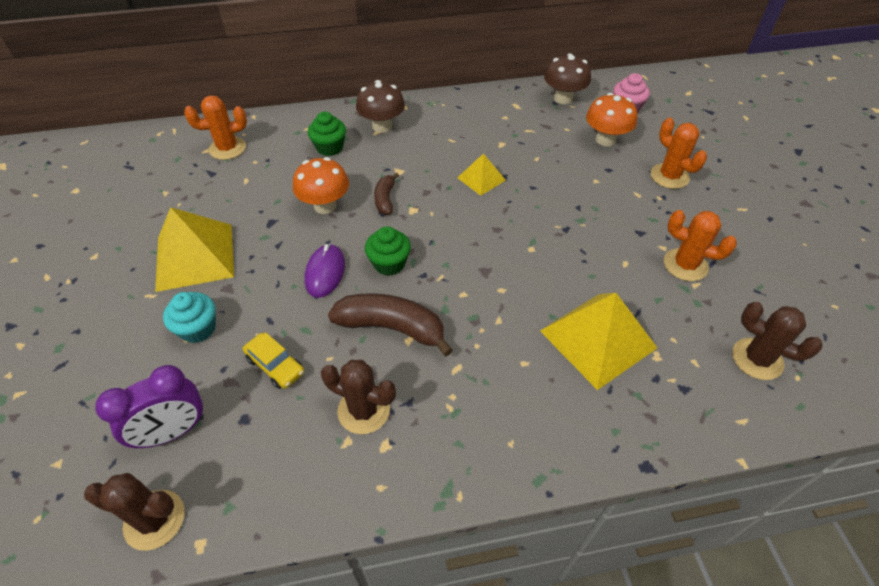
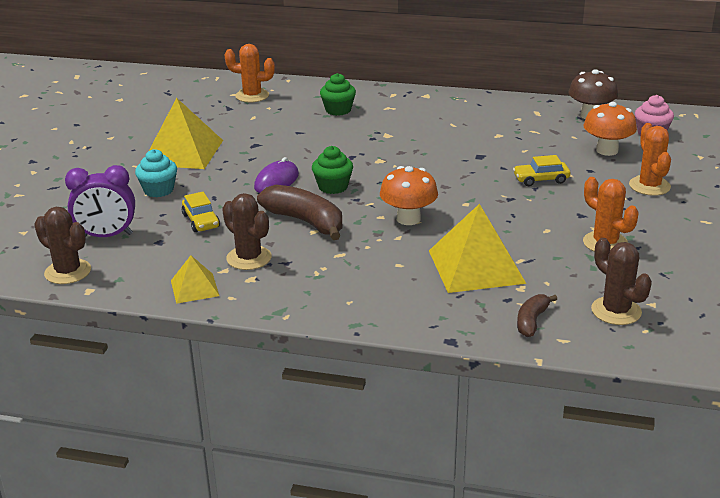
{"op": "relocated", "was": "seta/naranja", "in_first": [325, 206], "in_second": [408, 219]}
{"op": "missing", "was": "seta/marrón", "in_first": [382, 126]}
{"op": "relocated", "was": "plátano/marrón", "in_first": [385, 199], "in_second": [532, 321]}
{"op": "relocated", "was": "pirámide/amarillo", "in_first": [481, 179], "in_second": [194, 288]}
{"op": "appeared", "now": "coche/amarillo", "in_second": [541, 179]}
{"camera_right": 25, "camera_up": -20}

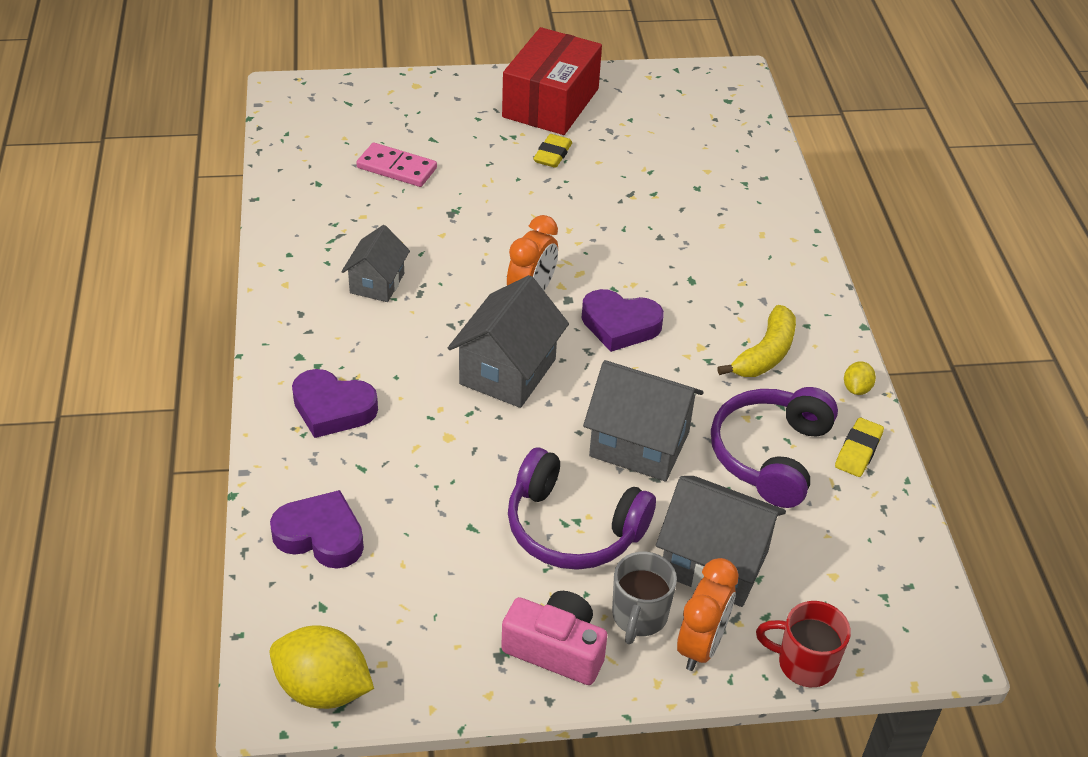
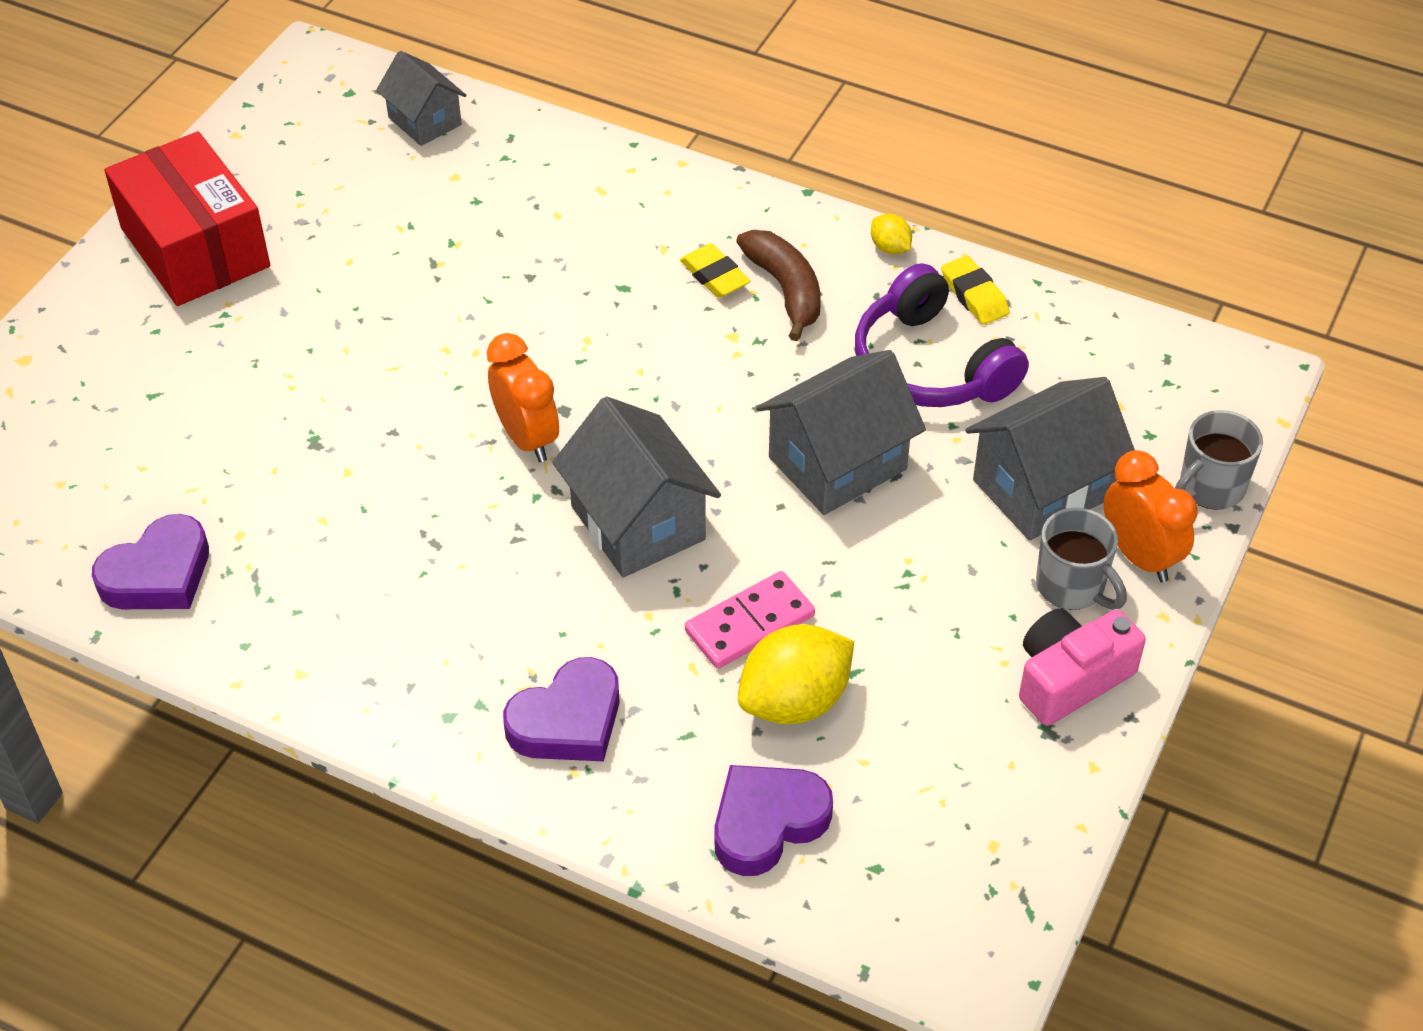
{"op": "relocated", "was": "limón/amarillo", "in_first": [323, 689], "in_second": [794, 701]}
{"op": "relocated", "was": "casa/gris", "in_first": [377, 283], "in_second": [425, 121]}
{"op": "relocated", "was": "ficha de dominó/rosa", "in_first": [397, 168], "in_second": [749, 623]}
{"op": "missing", "was": "auriculares/morado", "in_first": [573, 528]}
{"op": "relocated", "was": "goma de borrar/amarillo", "in_first": [552, 155], "in_second": [714, 276]}
{"op": "relocated", "was": "corazón/morado", "in_first": [620, 325], "in_second": [158, 574]}
{"op": "colour", "was": "plátano/amarillo", "now": "plátano/marrón", "in_first": [765, 354], "in_second": [786, 290]}
{"op": "colour", "was": "taza/rojo", "now": "taza/gris", "in_first": [804, 663], "in_second": [1210, 488]}
{"camera_right": -55, "camera_up": 5}

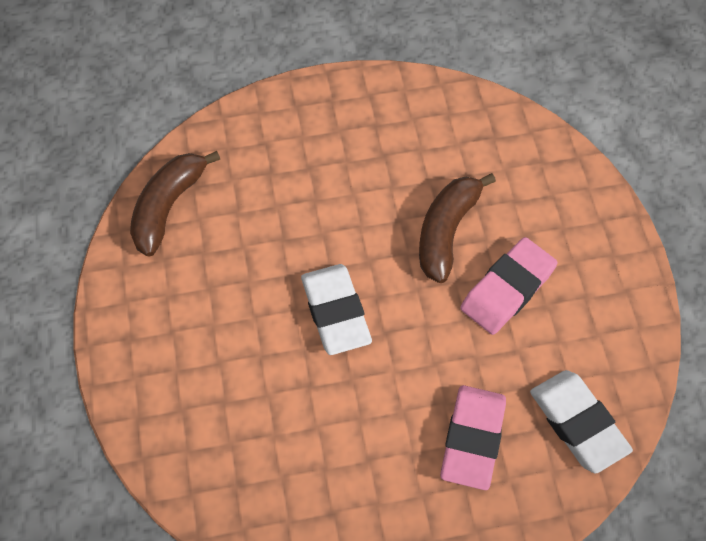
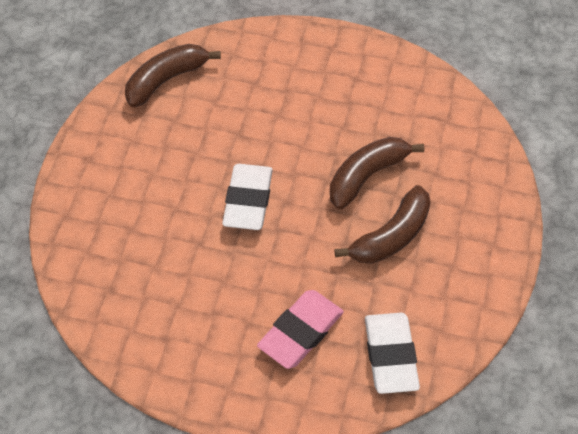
{"op": "exchanged", "was": "goma de borrar/rosa", "now": "plátano/marrón", "in_first": [507, 289], "in_second": [391, 236]}
{"camera_right": 25, "camera_up": -5}

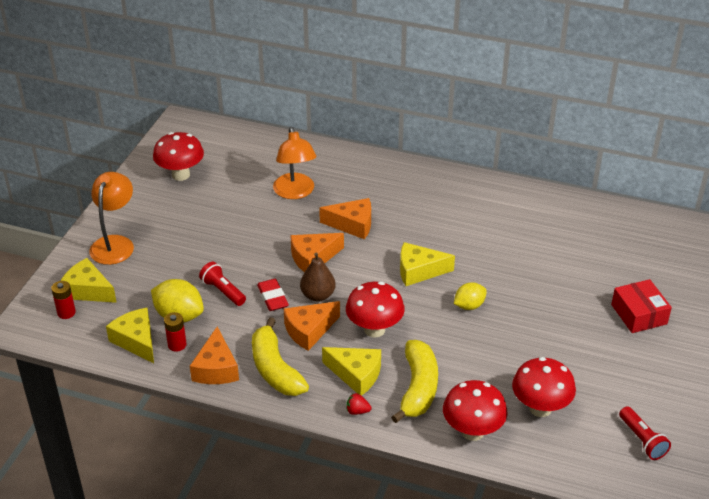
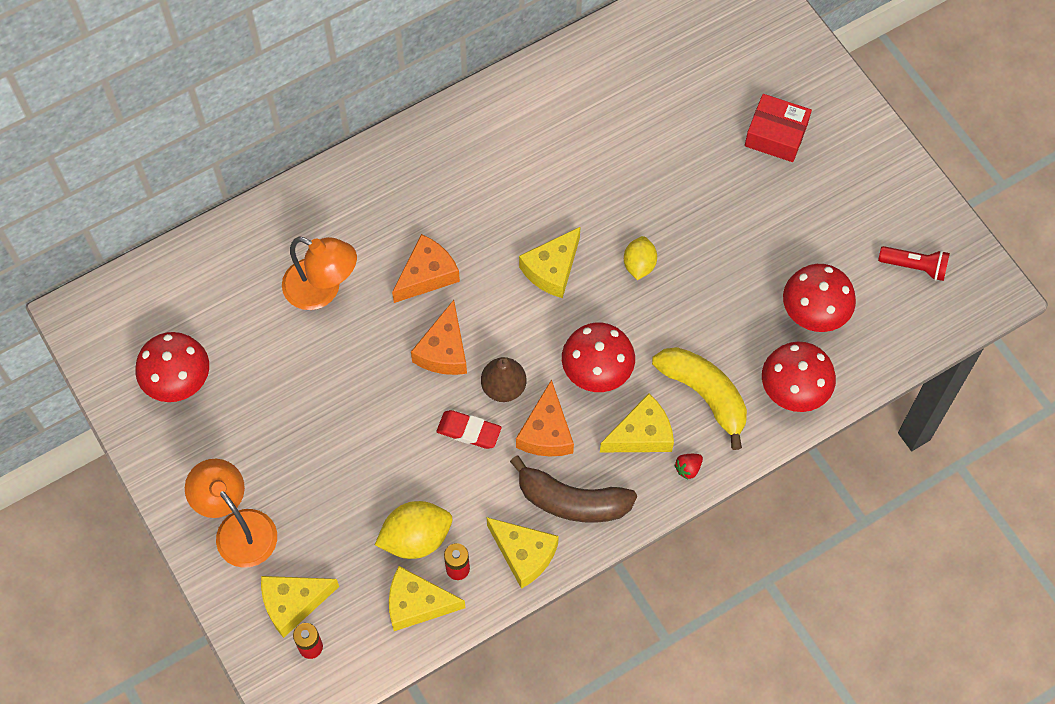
{"op": "colour", "was": "queso/naranja", "now": "queso/amarillo", "in_first": [216, 368], "in_second": [524, 554]}
{"op": "missing", "was": "lámpara de mano/rojo", "in_first": [223, 291]}
{"op": "colour", "was": "plátano/amarillo", "now": "plátano/marrón", "in_first": [275, 369], "in_second": [572, 501]}
{"camera_right": -50, "camera_up": 25}

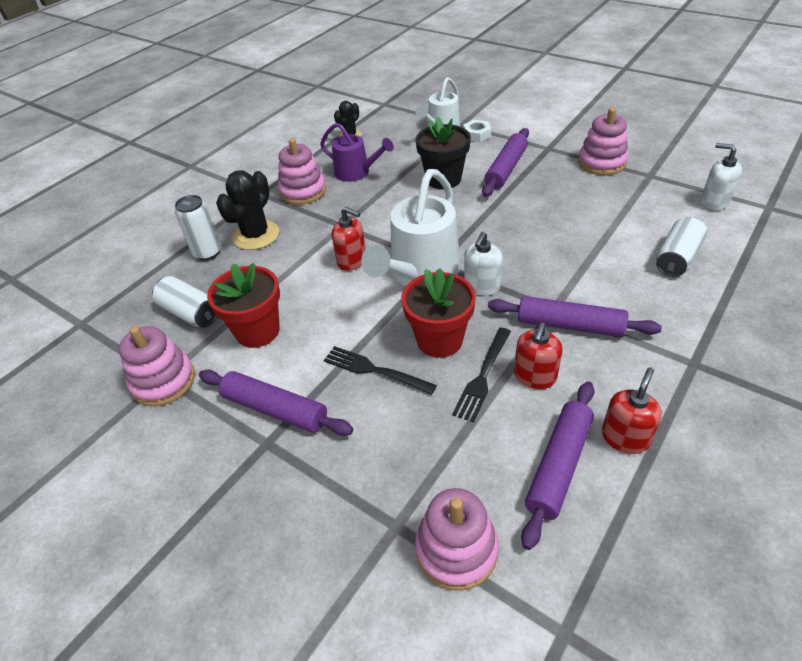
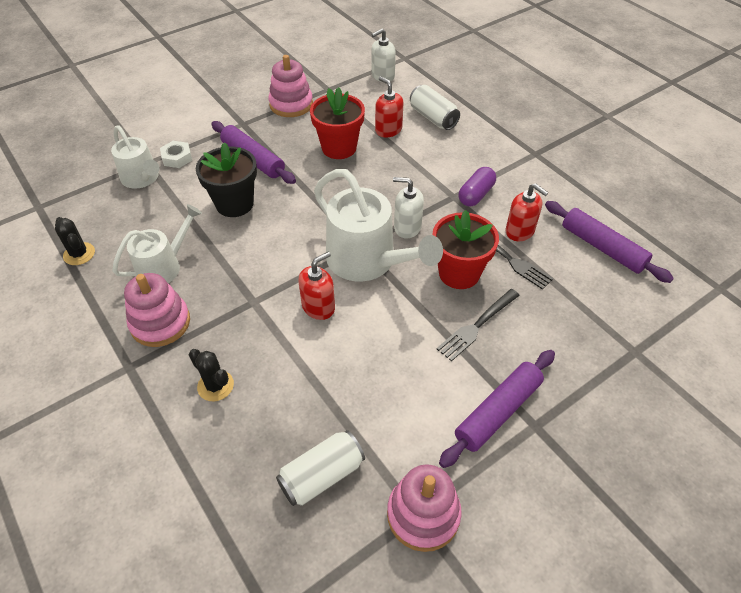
{"op": "missing", "was": "lata/blanco", "in_first": [207, 252]}
{"op": "relocated", "was": "maceta/rojo", "in_first": [257, 331], "in_second": [339, 148]}
{"op": "size", "was": "cactus/negro", "in_first": [256, 235], "in_second": [215, 386], "ratio": 0.6}
{"op": "colour", "was": "regadera/morado", "now": "regadera/blanco", "in_first": [357, 173], "in_second": [164, 266]}
{"op": "missing", "was": "juguete apilable/rosa", "in_first": [456, 549]}
{"op": "spun", "was": "dispensador de jabón/blanco", "in_first": [482, 286], "in_second": [407, 227], "clockwise": 150}
{"op": "exchanged", "was": "rodillo/morado", "now": "cápsula/morado", "in_first": [570, 325], "in_second": [476, 194]}
{"op": "relocated", "was": "dispensador de jabón/rojo", "in_first": [625, 437], "in_second": [388, 130]}
{"camera_right": -75, "camera_up": 5}

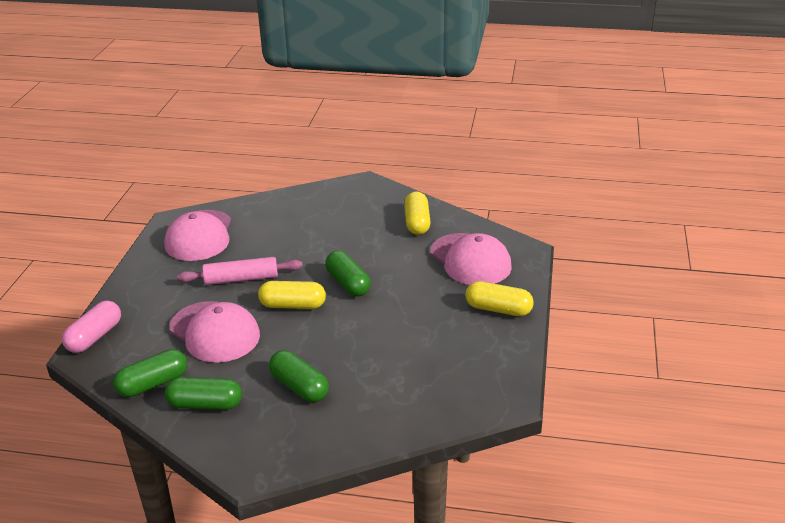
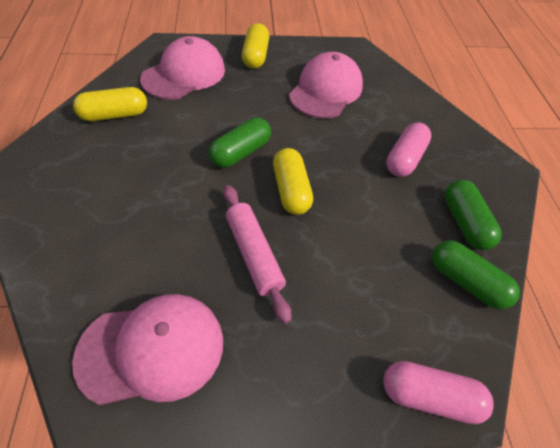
{"op": "relocated", "was": "gorra/rosa", "in_first": [214, 332], "in_second": [326, 90]}
{"op": "colour", "was": "cápsula/verde", "now": "cápsula/rosa", "in_first": [299, 387], "in_second": [404, 159]}
{"camera_right": -110, "camera_up": 20}

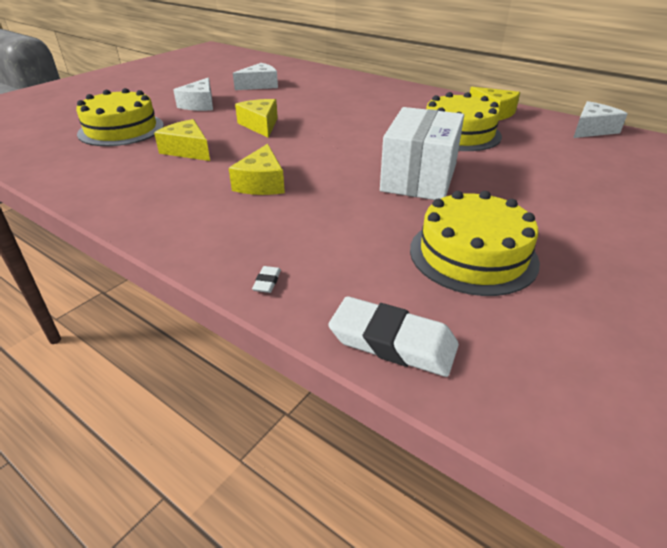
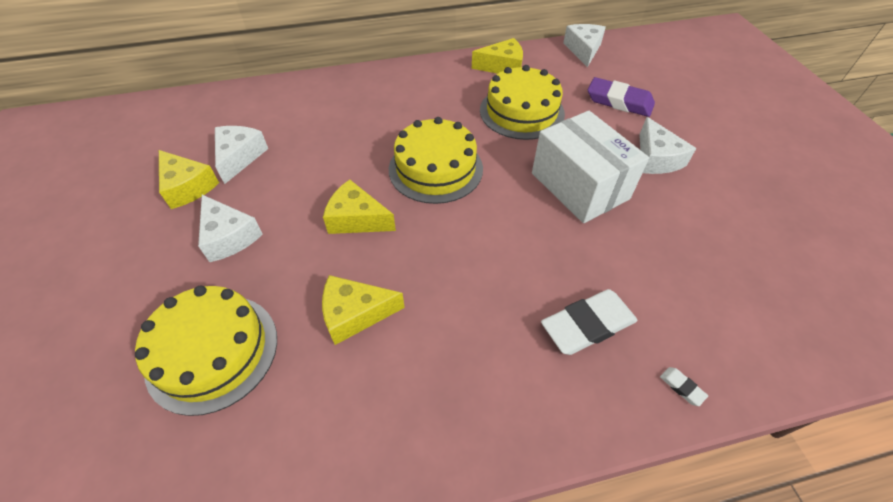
{"op": "relocated", "was": "queso/amarillo", "in_first": [262, 183], "in_second": [187, 187]}
{"op": "relocated", "was": "goma de borrar/blanco", "in_first": [392, 342], "in_second": [587, 325]}
{"op": "relocated", "was": "tarta/amarillo", "in_first": [473, 255], "in_second": [435, 168]}
{"op": "appeared", "now": "goma de borrar/morado", "in_second": [619, 101]}
{"op": "appeared", "now": "queso/blanco", "in_second": [656, 158]}
{"camera_right": -50, "camera_up": 15}

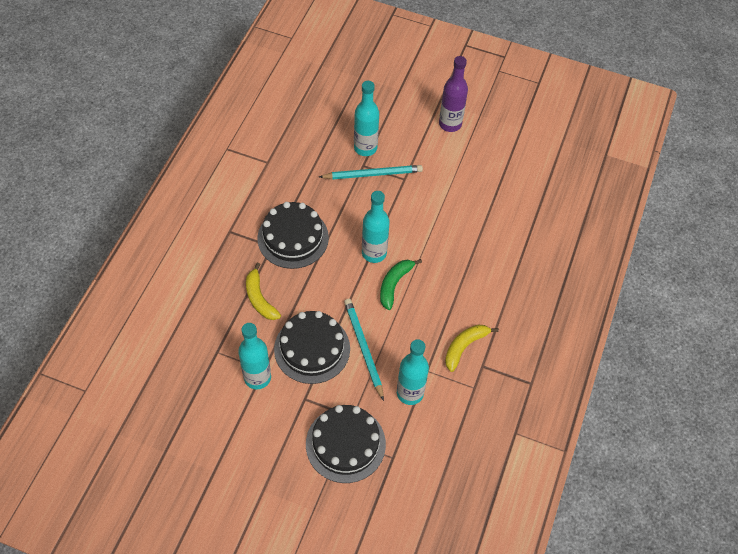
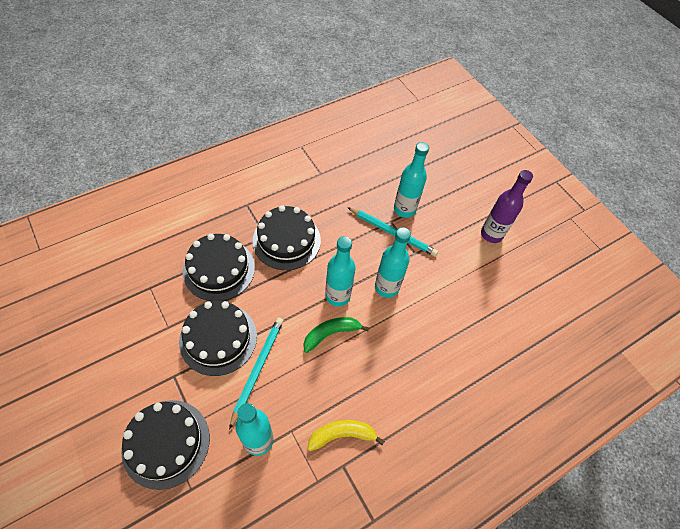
{"op": "relocated", "was": "botella/turquesa", "in_first": [257, 377], "in_second": [386, 287]}
{"op": "exchanged", "was": "plátano/amarillo", "now": "tarta/negro", "in_first": [259, 298], "in_second": [219, 269]}
{"camera_right": 35, "camera_up": 0}

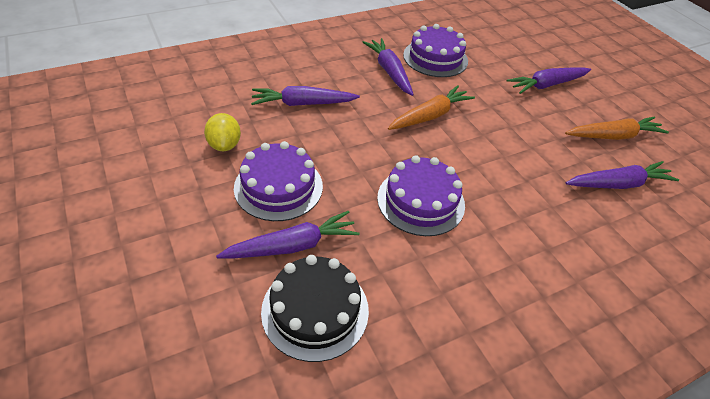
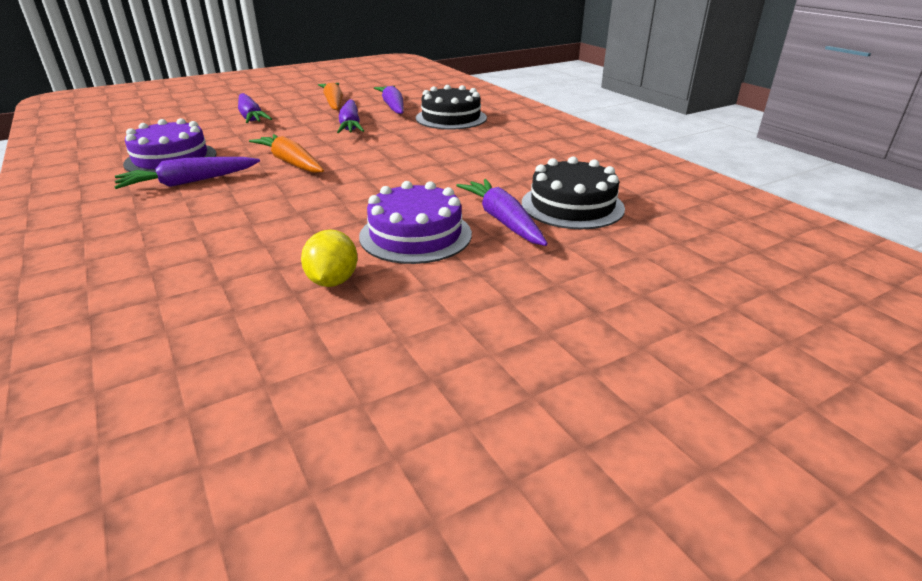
{"op": "spun", "was": "limón/amarillo", "in_first": [225, 145], "in_second": [332, 281], "clockwise": -75}
{"op": "relocated", "was": "zanahoria/morado", "in_first": [302, 104], "in_second": [350, 125]}
{"op": "missing", "was": "tarta/morado", "in_first": [420, 201]}
{"op": "appeared", "now": "tarta/negro", "in_second": [451, 118]}
{"camera_right": -90, "camera_up": -15}

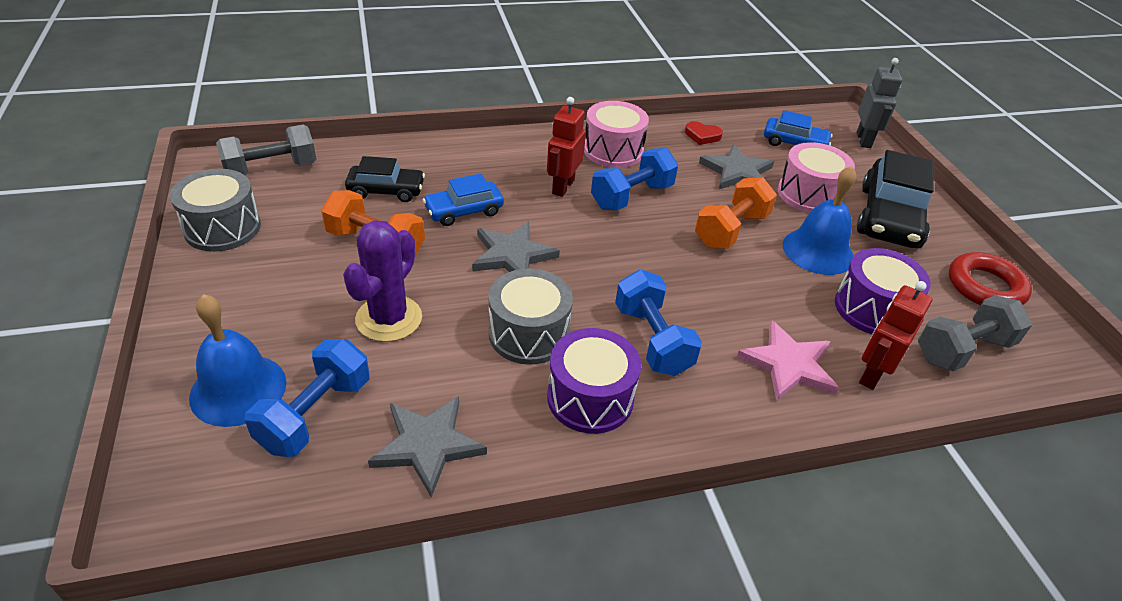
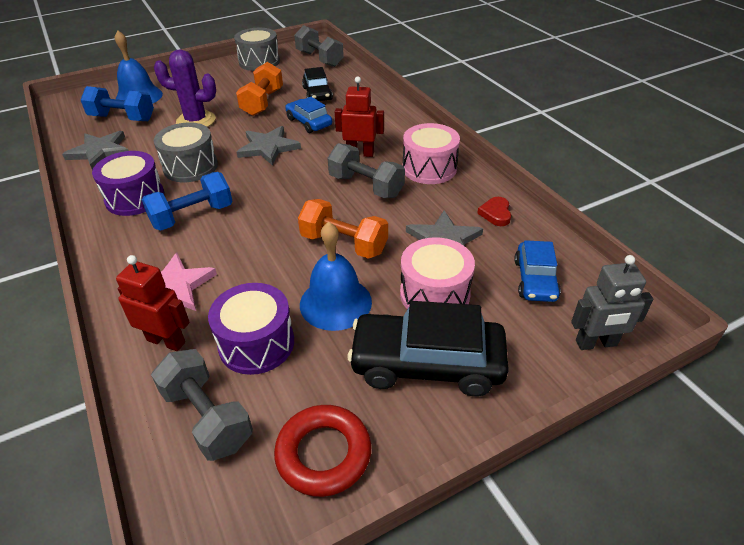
{"op": "colour", "was": "mancuerna/azul", "now": "mancuerna/gris", "in_first": [632, 196], "in_second": [366, 186]}
{"camera_right": 80, "camera_up": 0}

